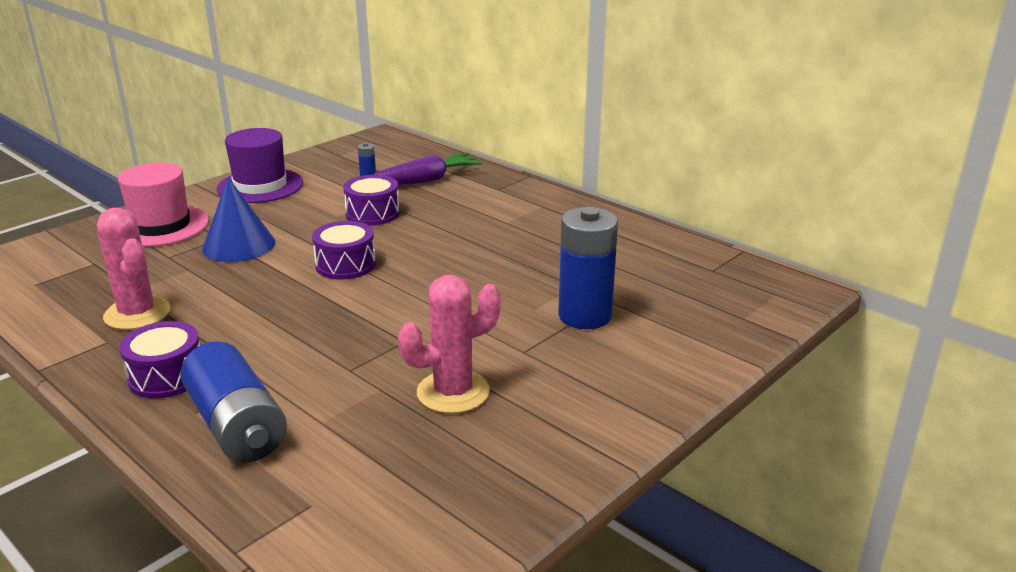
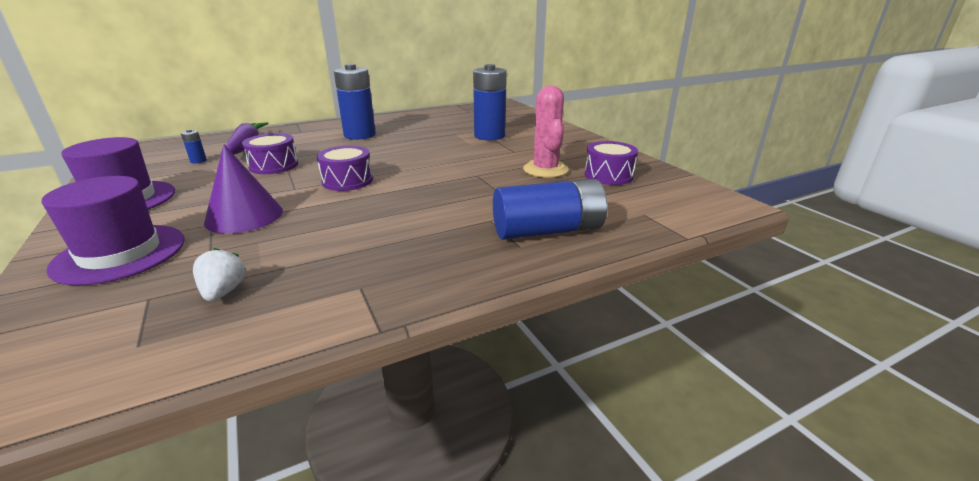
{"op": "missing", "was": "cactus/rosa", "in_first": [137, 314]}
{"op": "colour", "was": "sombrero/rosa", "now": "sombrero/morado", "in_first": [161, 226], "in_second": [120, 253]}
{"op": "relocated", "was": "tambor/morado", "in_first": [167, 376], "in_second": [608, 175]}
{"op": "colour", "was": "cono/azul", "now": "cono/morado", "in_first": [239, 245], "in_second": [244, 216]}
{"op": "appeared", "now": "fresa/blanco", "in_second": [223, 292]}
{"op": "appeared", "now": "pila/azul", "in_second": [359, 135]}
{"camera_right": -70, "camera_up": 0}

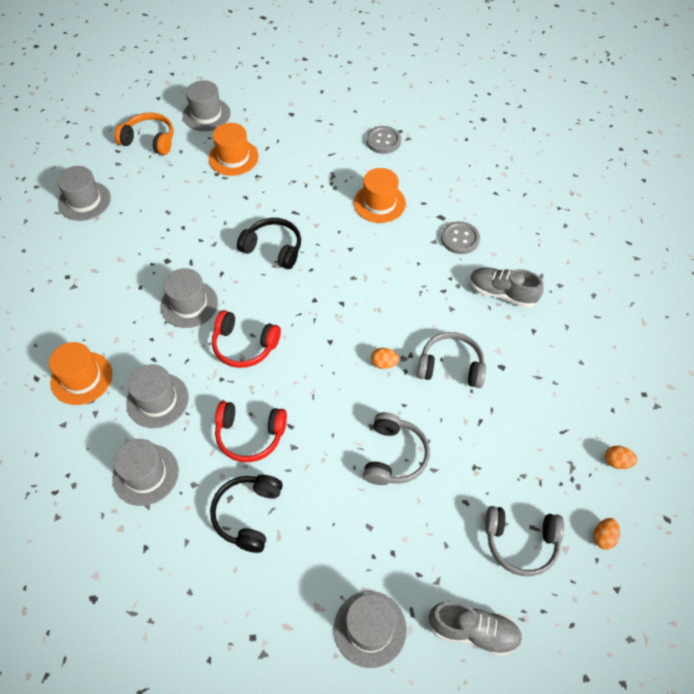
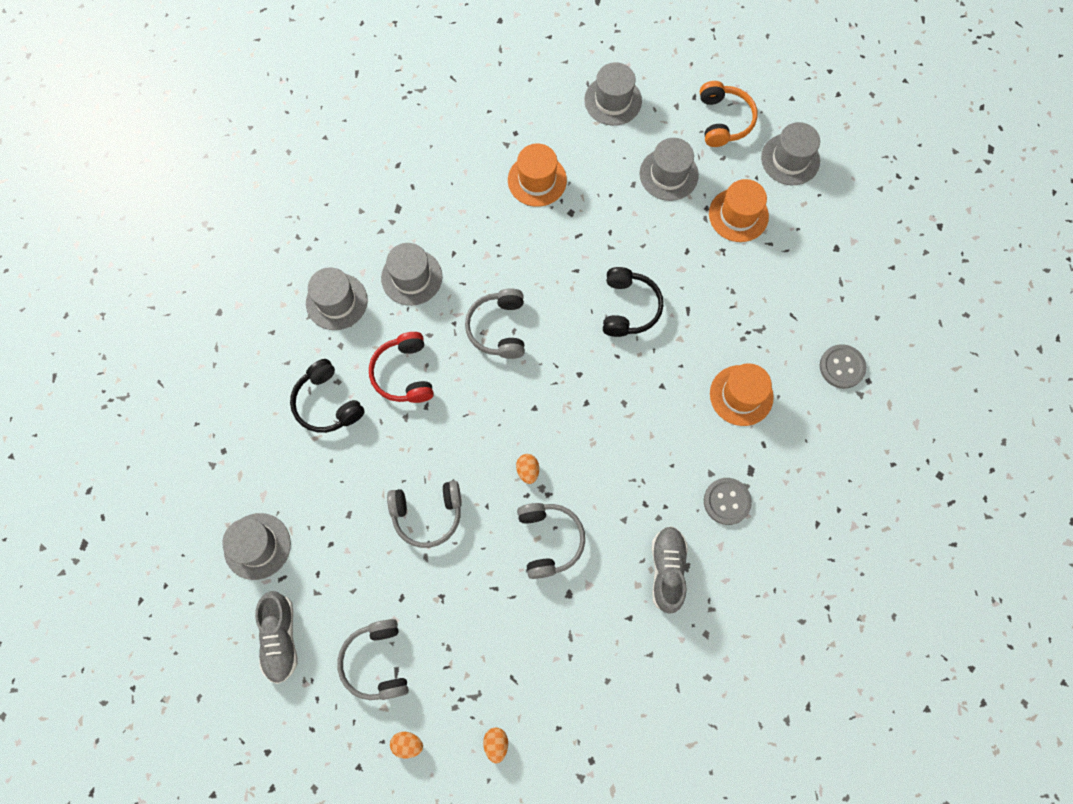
{"op": "relocated", "was": "sombrero/naranja", "in_first": [81, 378], "in_second": [537, 180]}
{"op": "relocated", "was": "sombrero/gris", "in_first": [189, 304], "in_second": [668, 174]}
{"op": "spun", "was": "auriculares/negro", "in_first": [247, 514], "in_second": [327, 403], "clockwise": -120}
{"op": "colour", "was": "auriculares/rojo", "now": "auriculares/gris", "in_first": [244, 346], "in_second": [498, 328]}
{"camera_right": 70, "camera_up": 15}

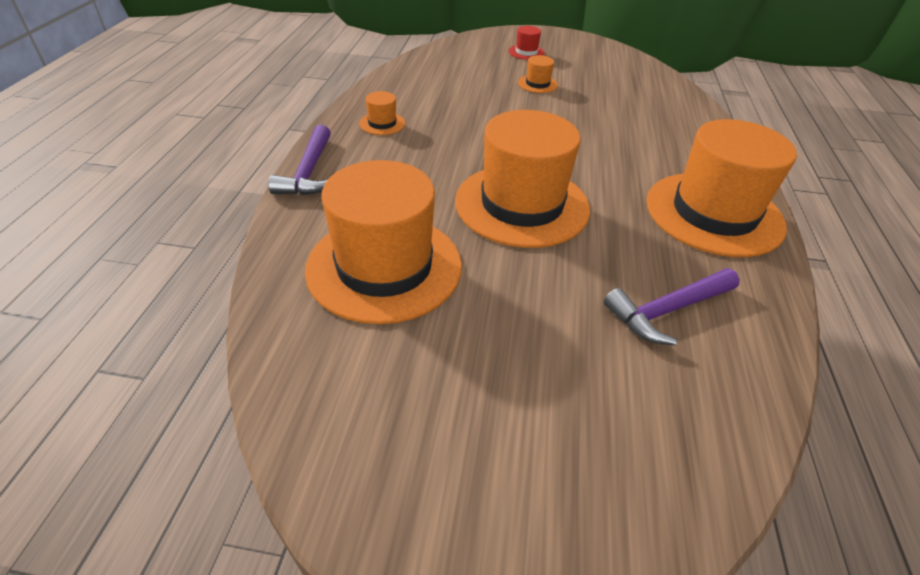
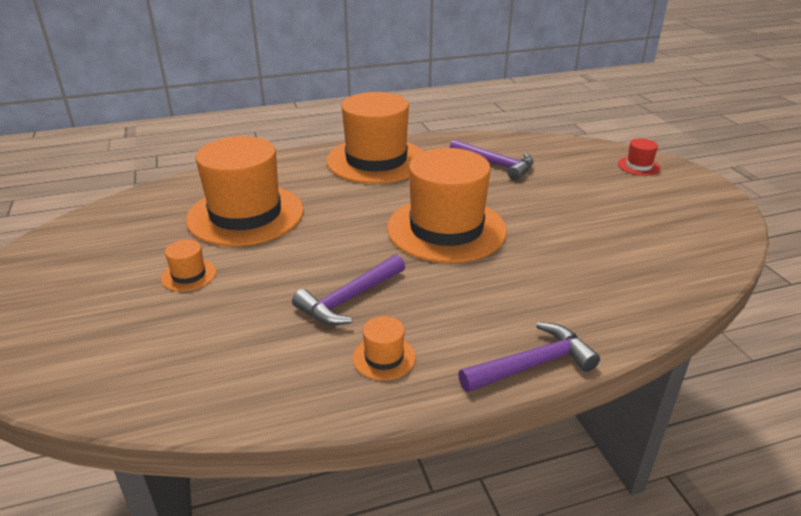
{"op": "relocated", "was": "sombrero/naranja", "in_first": [384, 267], "in_second": [245, 215]}
{"op": "relocated", "was": "sombrero/rojo", "in_first": [526, 52], "in_second": [638, 166]}
{"op": "appeared", "now": "martillo/morado", "in_second": [349, 299]}
{"camera_right": -115, "camera_up": -10}

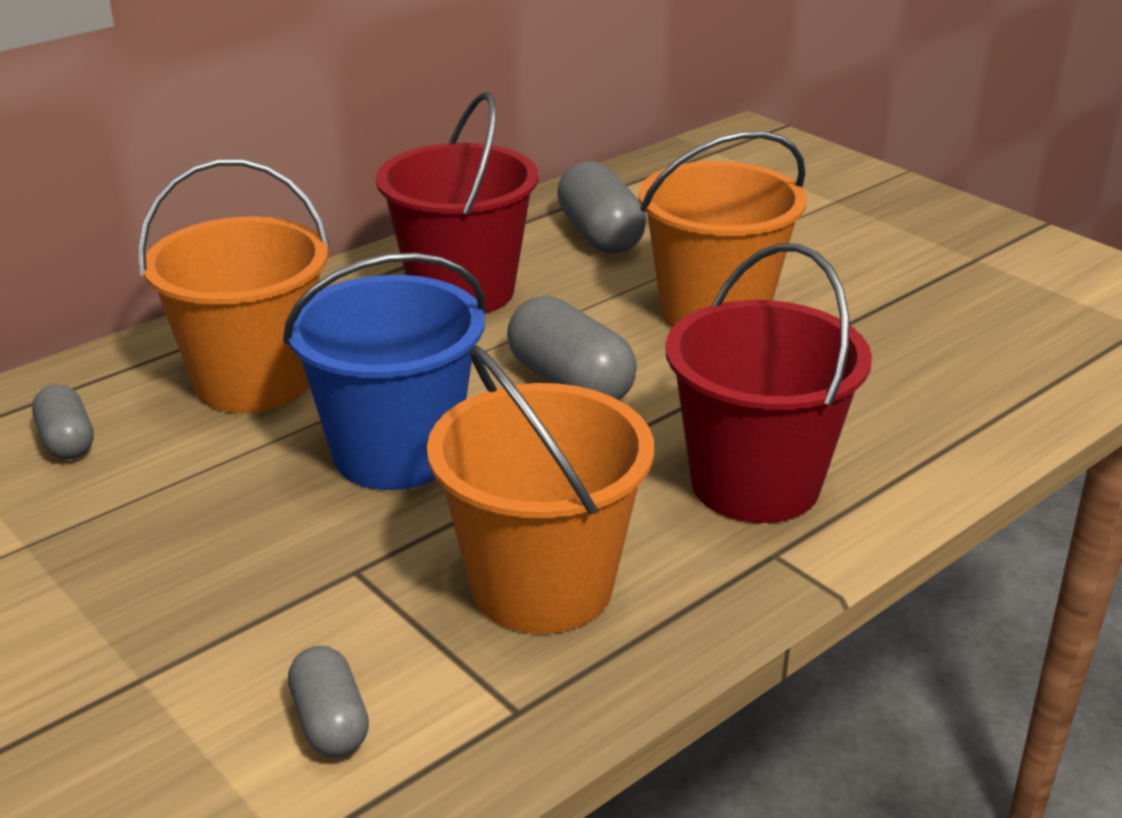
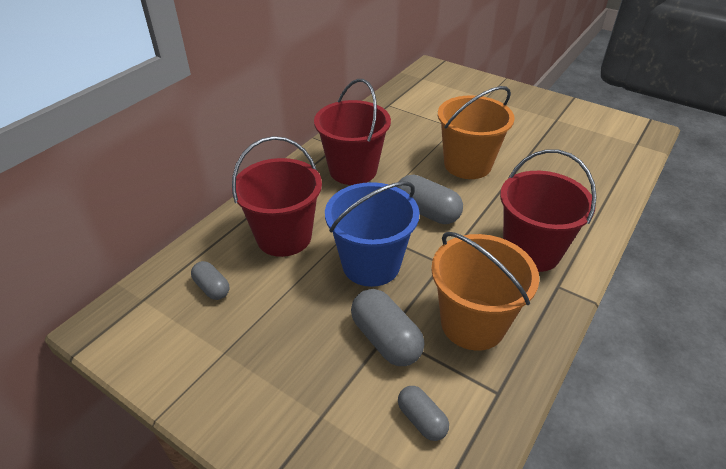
{"op": "colour", "was": "balde/naranja", "now": "balde/rojo", "in_first": [253, 381], "in_second": [284, 237]}
{"op": "relocated", "was": "cápsula/gris", "in_first": [600, 235], "in_second": [386, 339]}
{"camera_right": -15, "camera_up": 10}

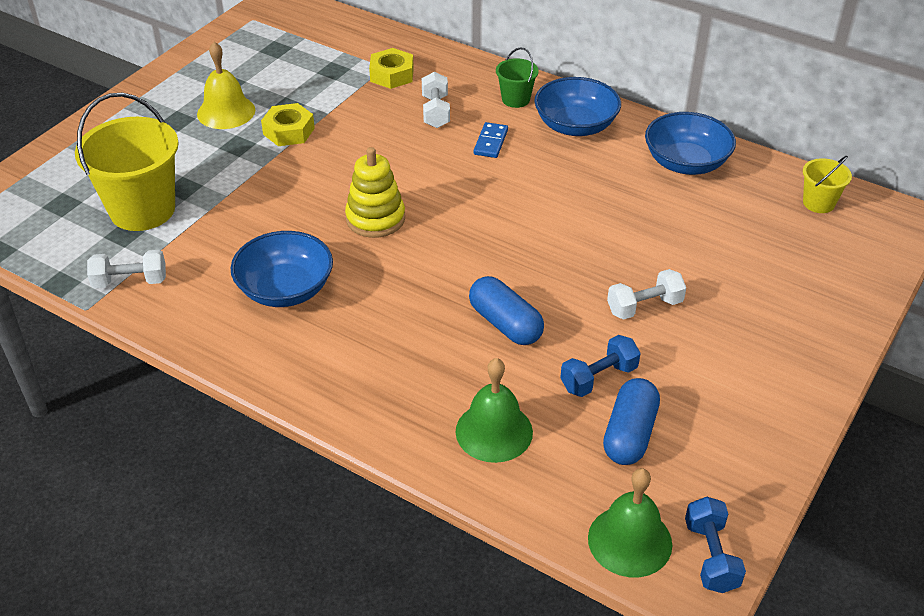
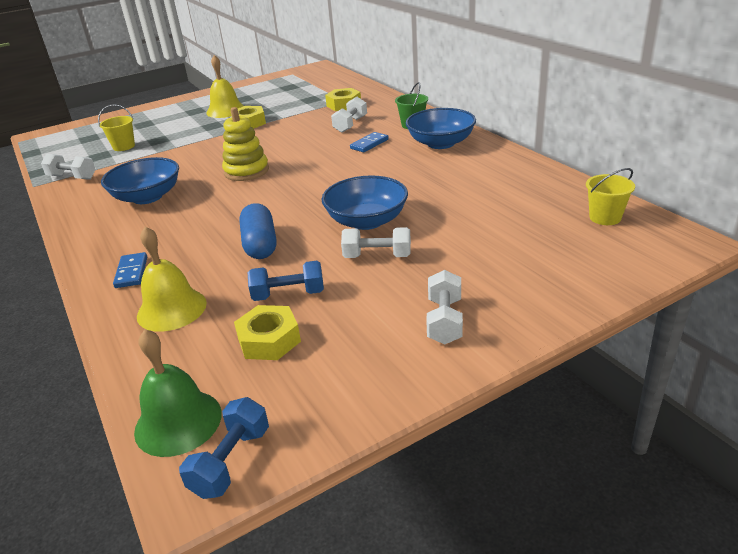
{"op": "size", "was": "balde/amarillo", "in_first": [142, 210], "in_second": [124, 146], "ratio": 0.49}
{"op": "colour", "was": "campana/verde", "now": "campana/amarillo", "in_first": [494, 431], "in_second": [171, 309]}
{"op": "exchanged", "was": "cápsula/azul", "now": "tuerca/amarillo", "in_first": [629, 434], "in_second": [269, 340]}
{"op": "relocated", "was": "cuenco/azul", "in_first": [686, 163], "in_second": [367, 221]}
{"op": "appeared", "now": "ficha de dominó/azul", "in_second": [131, 272]}
{"op": "appeared", "now": "mancuerna/blanco", "in_second": [444, 321]}
{"camera_right": 30, "camera_up": -10}

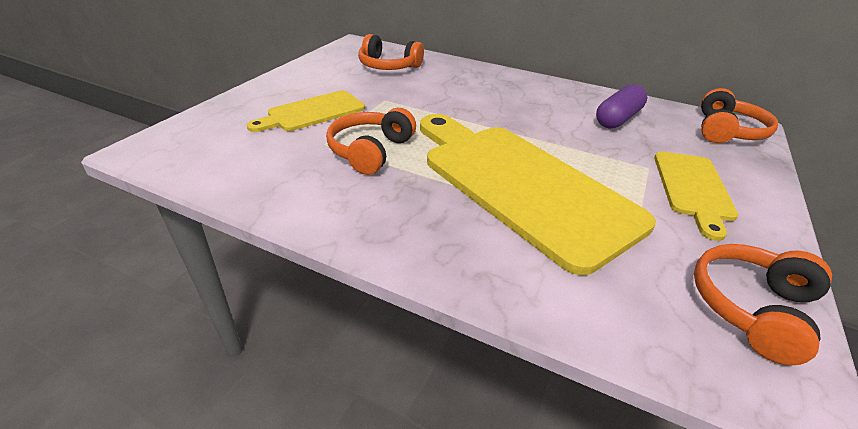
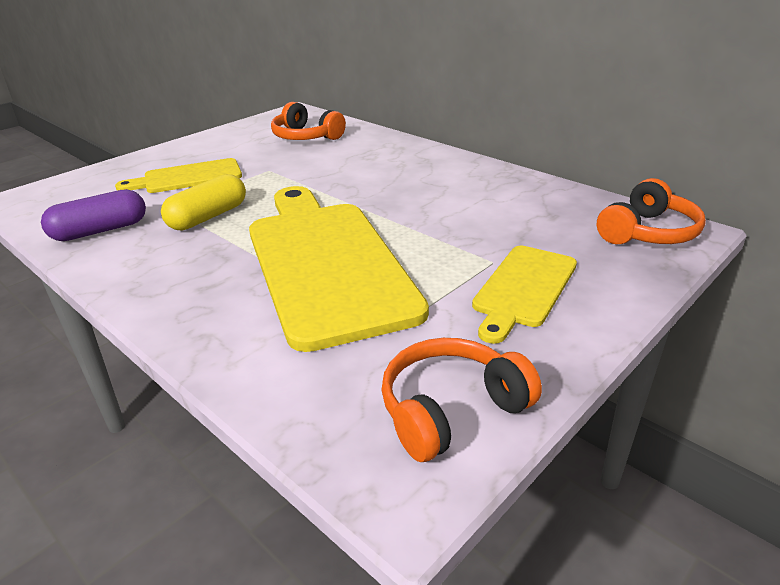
{"op": "exchanged", "was": "auriculares/naranja", "now": "cápsula/amarillo", "in_first": [370, 151], "in_second": [208, 217]}
{"op": "relocated", "was": "cápsula/morado", "in_first": [617, 119], "in_second": [100, 231]}
{"camera_right": 20, "camera_up": -5}

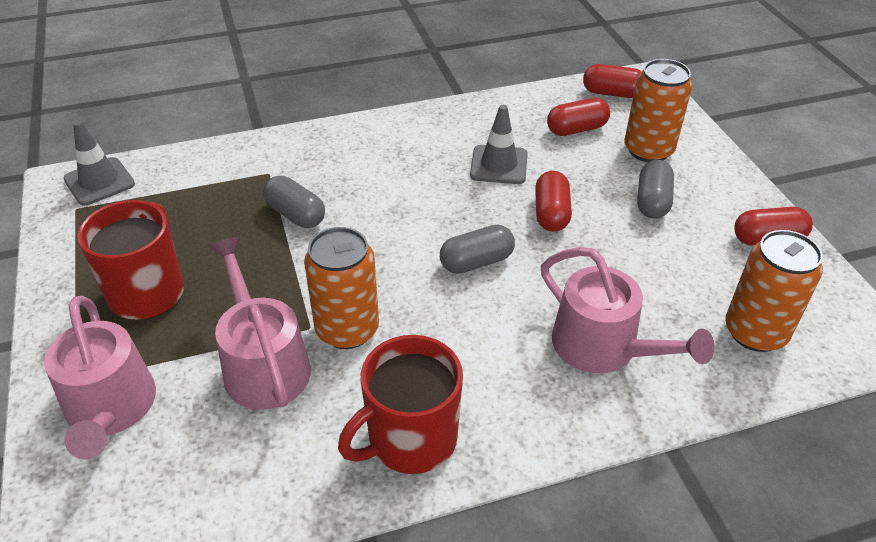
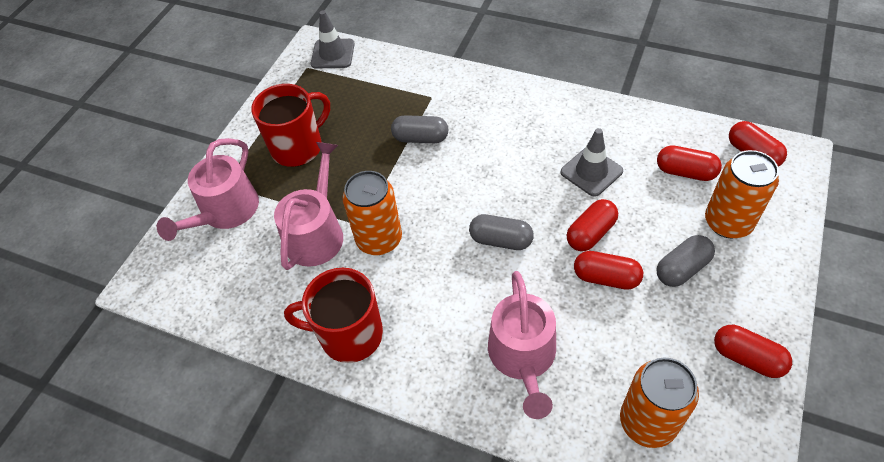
{"op": "spun", "was": "cápsula/gris", "in_first": [295, 214], "in_second": [420, 138], "clockwise": -75}
{"op": "appeared", "now": "cápsula/rojo", "in_second": [606, 278]}
{"camera_right": 45, "camera_up": 10}

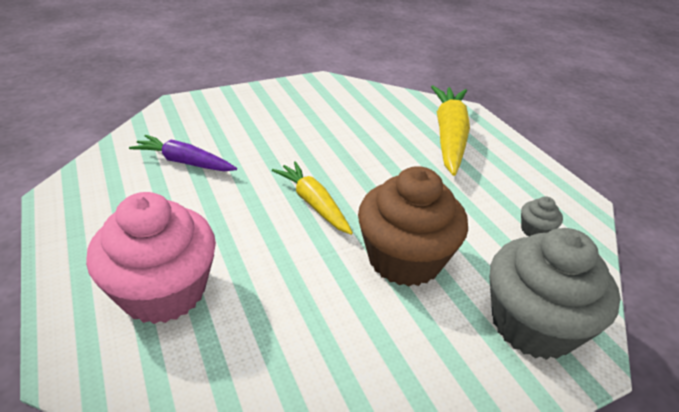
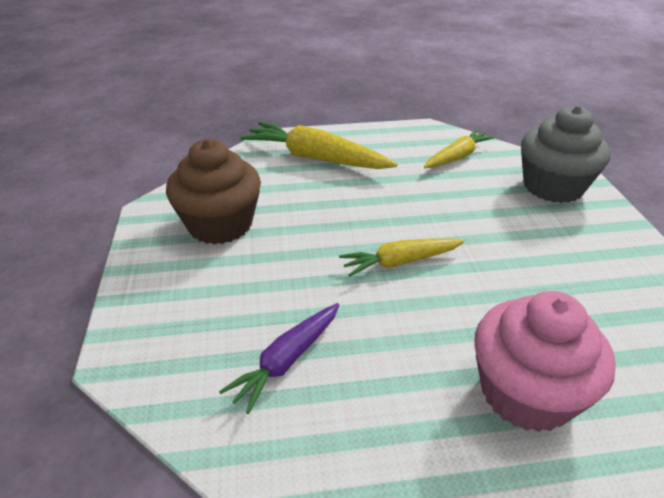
{"op": "relocated", "was": "magdalena/marrón", "in_first": [404, 259], "in_second": [220, 224]}
{"op": "exchanged", "was": "magdalena/gris", "now": "zanahoria/amarillo", "in_first": [535, 230], "in_second": [457, 156]}
{"camera_right": -70, "camera_up": 0}

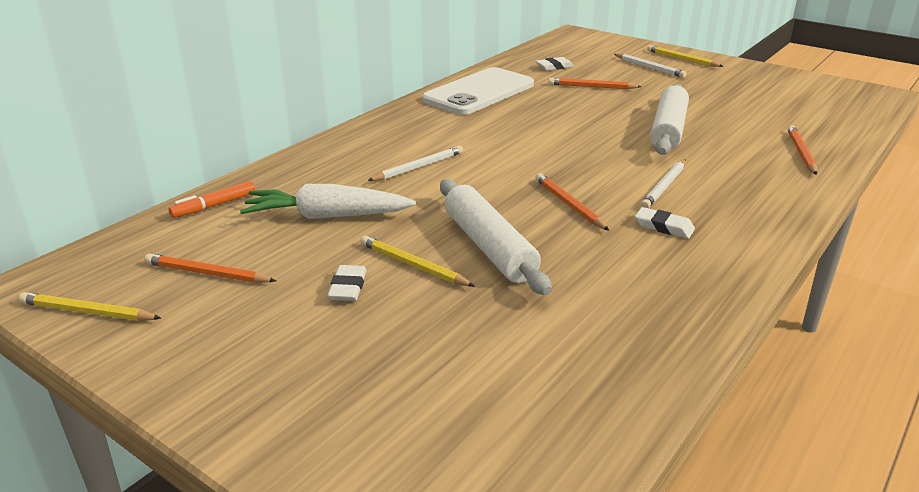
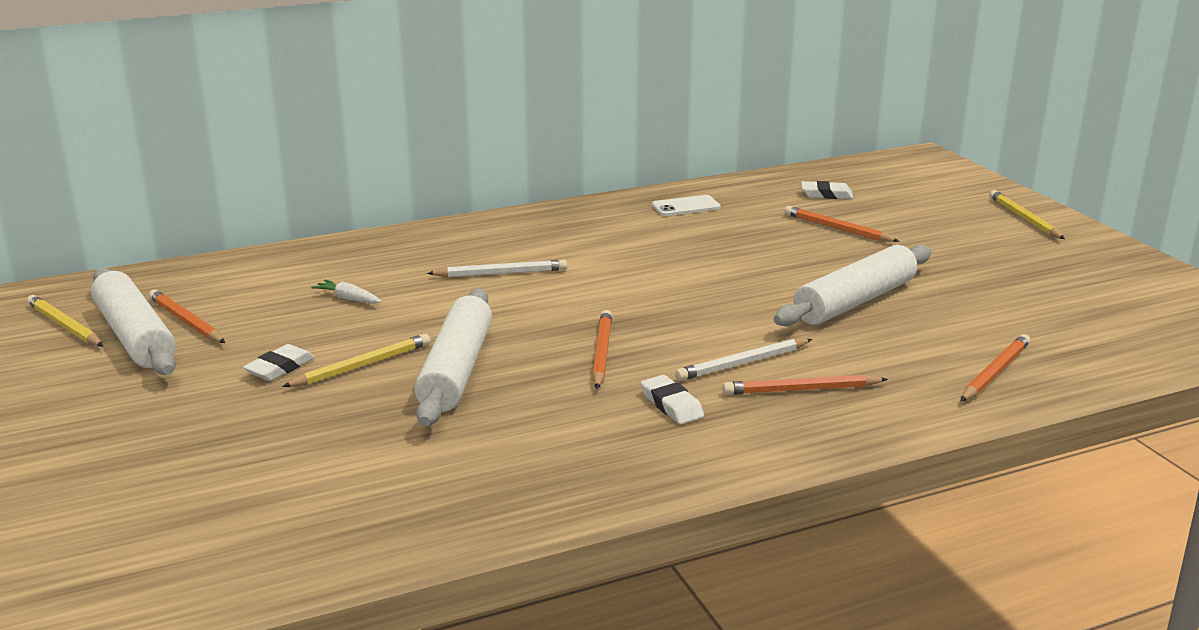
{"op": "missing", "was": "rotulador/naranja", "in_first": [214, 206]}
{"op": "size", "was": "zanahoria/blanco", "in_first": [327, 216], "in_second": [348, 299], "ratio": 0.43}
{"op": "spun", "was": "lápiz/amarillo", "in_first": [413, 265], "in_second": [362, 366], "clockwise": 75}
{"op": "size", "was": "móvil/blanco", "in_first": [479, 92], "in_second": [686, 206], "ratio": 0.43}
{"op": "missing", "was": "lápiz/blanco", "in_first": [649, 68]}
{"op": "appeared", "now": "rodillo/blanco", "in_second": [135, 336]}
{"op": "appeared", "now": "lápiz/naranja", "in_second": [800, 389]}
{"camera_right": 30, "camera_up": -5}

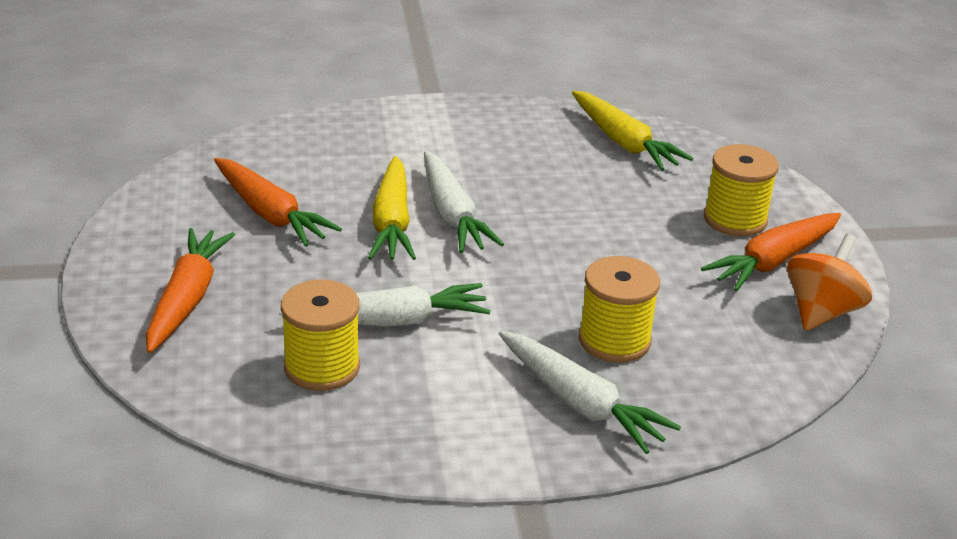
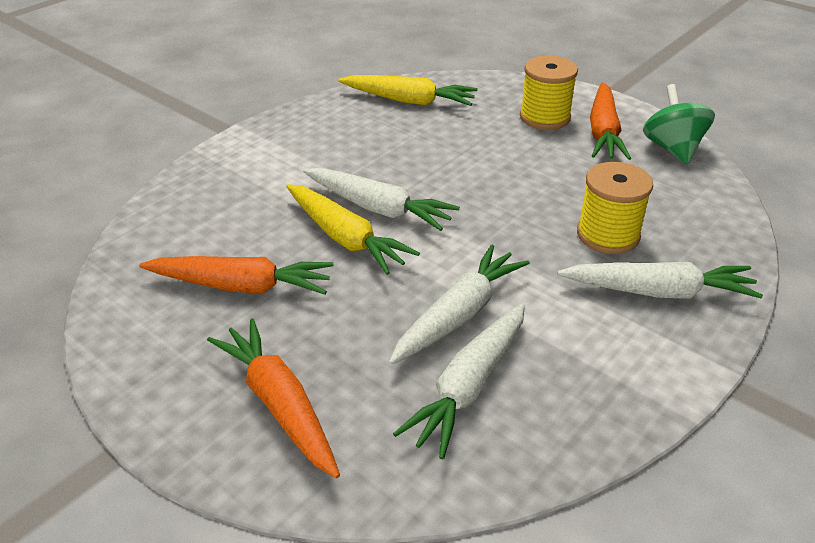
{"op": "exchanged", "was": "carrete/amarillo", "now": "zanahoria/blanco", "in_first": [322, 367], "in_second": [469, 386]}
{"op": "colour", "was": "peonza/naranja", "now": "peonza/verde", "in_first": [821, 312], "in_second": [672, 148]}
{"camera_right": -40, "camera_up": 5}

